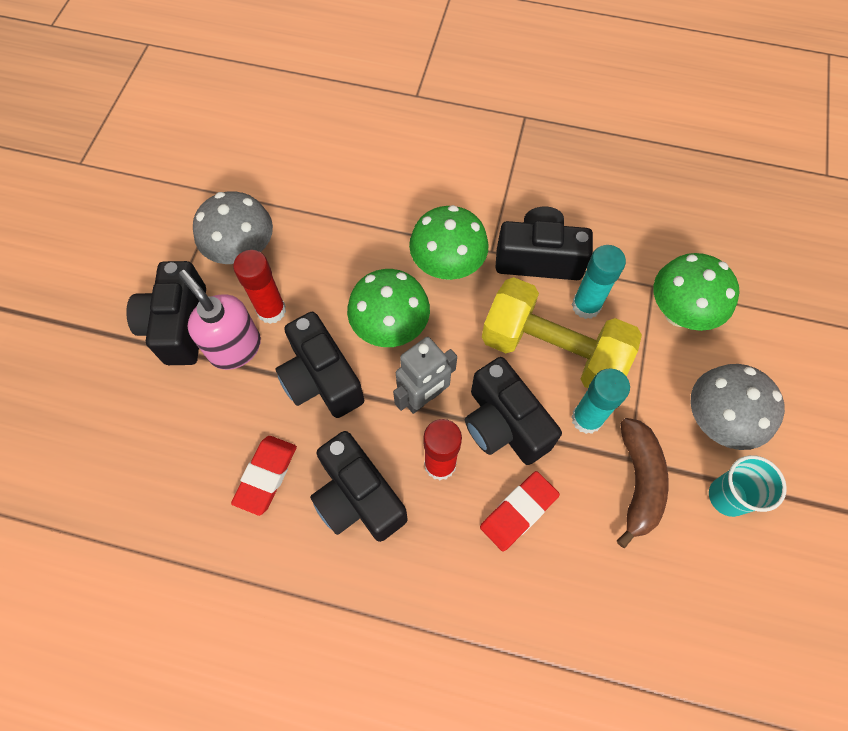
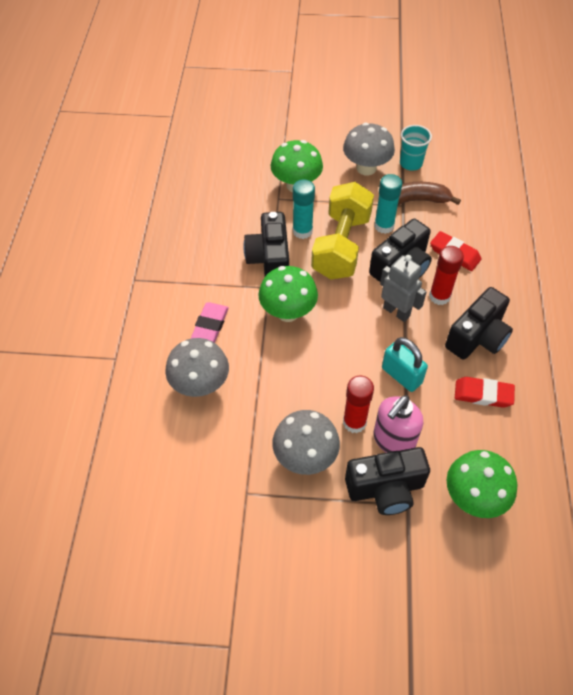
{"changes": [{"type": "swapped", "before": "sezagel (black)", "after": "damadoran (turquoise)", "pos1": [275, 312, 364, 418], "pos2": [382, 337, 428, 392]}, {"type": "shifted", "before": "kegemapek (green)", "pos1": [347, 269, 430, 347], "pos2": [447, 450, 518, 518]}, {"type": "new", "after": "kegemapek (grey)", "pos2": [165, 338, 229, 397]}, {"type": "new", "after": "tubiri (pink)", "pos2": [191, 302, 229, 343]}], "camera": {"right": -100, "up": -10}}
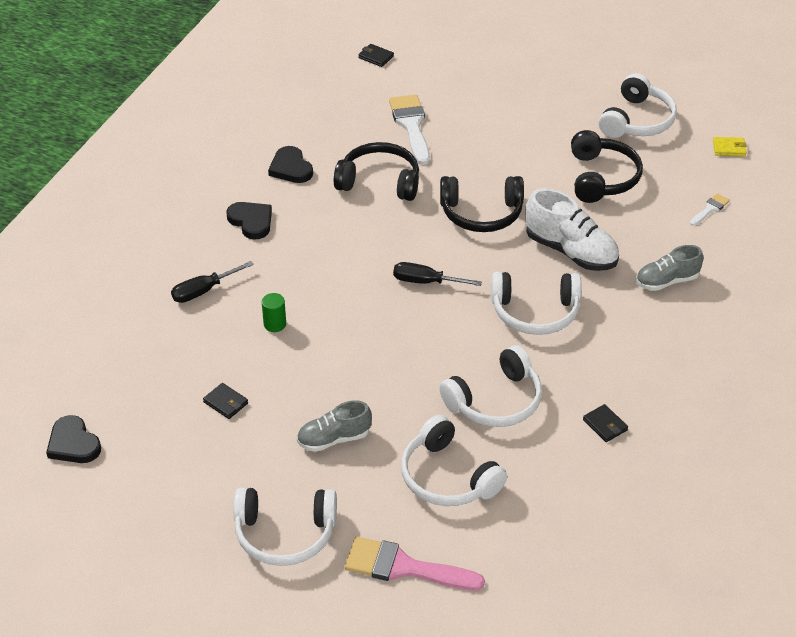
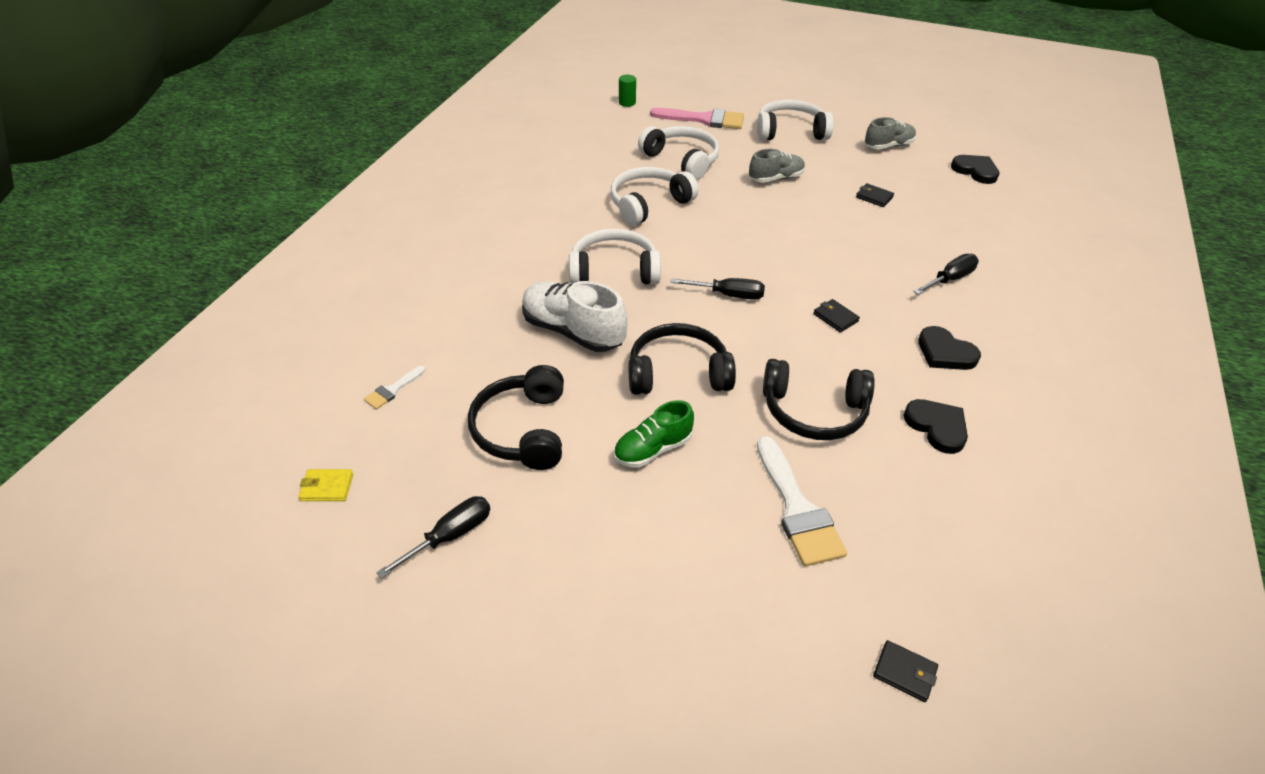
{"changes": [{"type": "shifted", "before": "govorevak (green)", "pos1": [262, 293, 286, 332], "pos2": [619, 75, 636, 107]}, {"type": "shifted", "before": "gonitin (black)", "pos1": [583, 404, 628, 442], "pos2": [813, 299, 860, 333]}, {"type": "swapped", "before": "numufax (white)", "after": "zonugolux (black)", "pos1": [599, 73, 677, 138], "pos2": [376, 496, 491, 579]}, {"type": "shifted", "before": "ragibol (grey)", "pos1": [636, 245, 703, 291], "pos2": [865, 117, 916, 150]}, {"type": "new", "after": "ragibol (green)", "pos2": [614, 400, 694, 468]}], "camera": {"right": 175, "up": 0}}
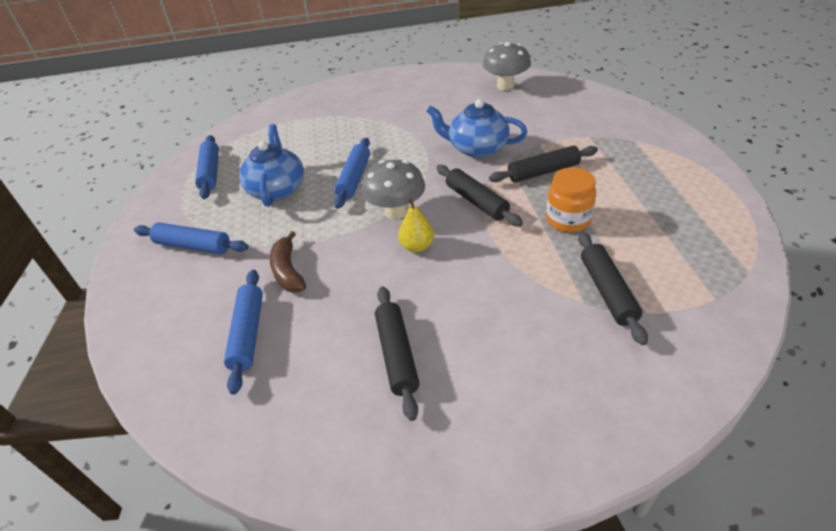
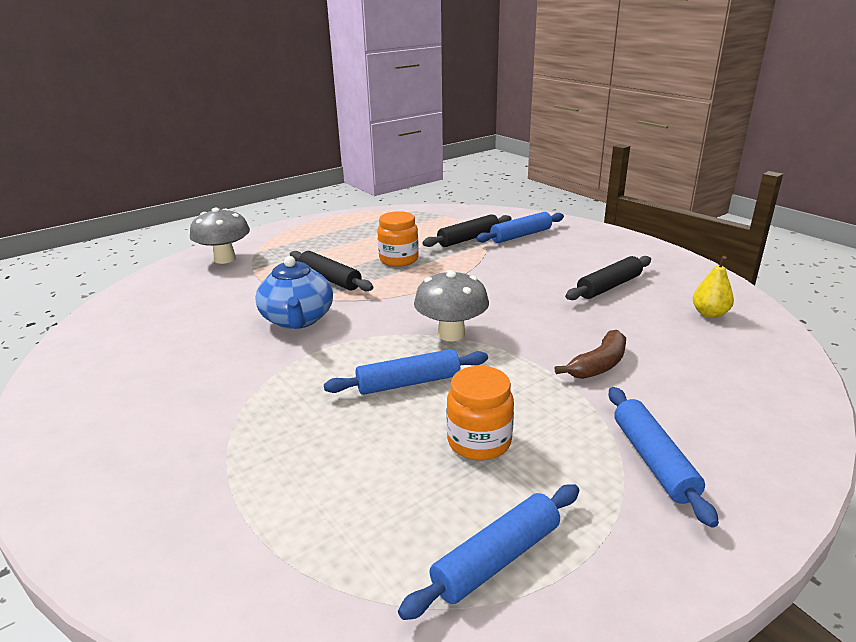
{"changes": [{"type": "shifted", "before": "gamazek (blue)", "pos1": [224, 270, 263, 395], "pos2": [476, 212, 564, 243]}, {"type": "swapped", "before": "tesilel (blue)", "after": "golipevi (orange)", "pos1": [239, 124, 304, 207], "pos2": [447, 366, 514, 461]}, {"type": "shifted", "before": "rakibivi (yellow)", "pos1": [398, 197, 434, 252], "pos2": [693, 256, 734, 318]}, {"type": "gone", "before": "gamazek (black)", "pos1": [436, 165, 523, 227]}, {"type": "shifted", "before": "kegemapek (grey)", "pos1": [482, 42, 531, 90], "pos2": [190, 208, 250, 264]}], "camera": {"right": -120, "up": -15}}
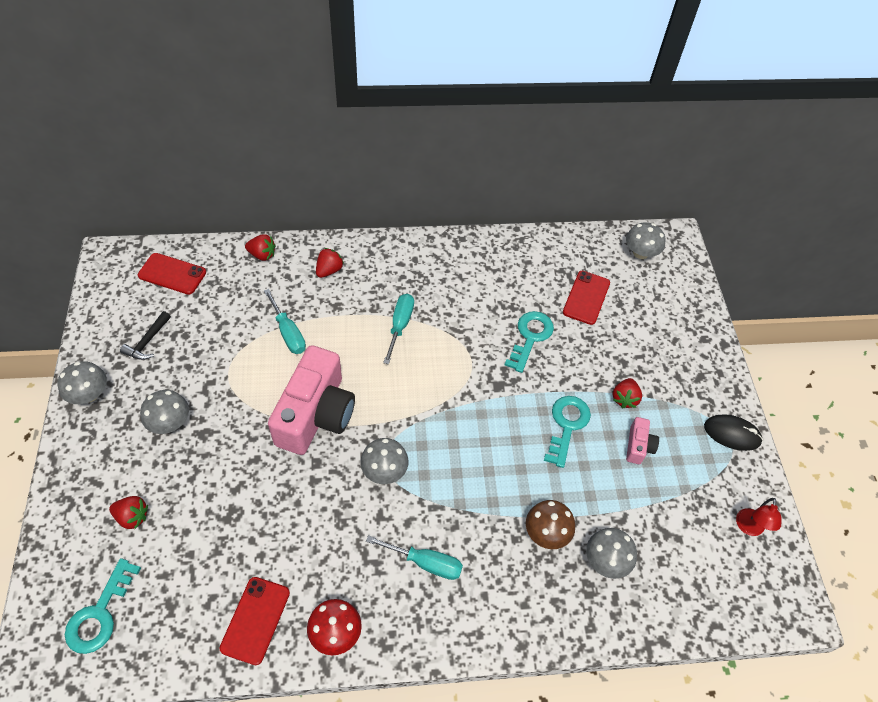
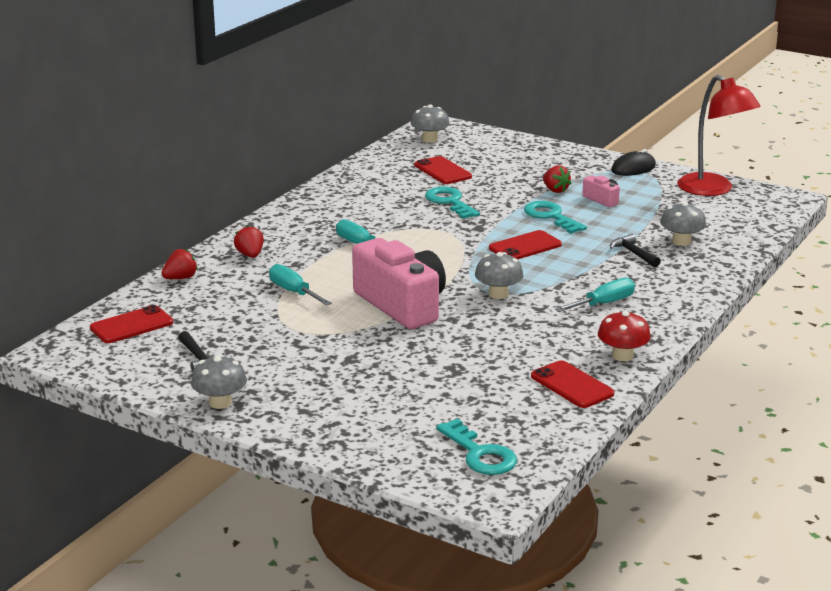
{"changes": [{"type": "gone", "before": "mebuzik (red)", "pos1": [109, 496, 148, 529]}, {"type": "gone", "before": "kegemapek (grey)", "pos1": [140, 390, 189, 434]}, {"type": "rotated", "before": "zonugolux (turquoise)", "pos1": [264, 289, 306, 354], "pos2": [269, 264, 332, 306], "turn": -135}, {"type": "swapped", "before": "kegemapek (brown)", "after": "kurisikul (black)", "pos1": [526, 500, 575, 549], "pos2": [610, 234, 661, 267]}, {"type": "scaled", "before": "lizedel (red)", "pos1": [736, 498, 782, 536], "pos2": [677, 75, 761, 196], "scale": 2.15}, {"type": "new", "after": "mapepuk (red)", "pos2": [489, 230, 562, 260]}], "camera": {"right": -50, "up": -30}}
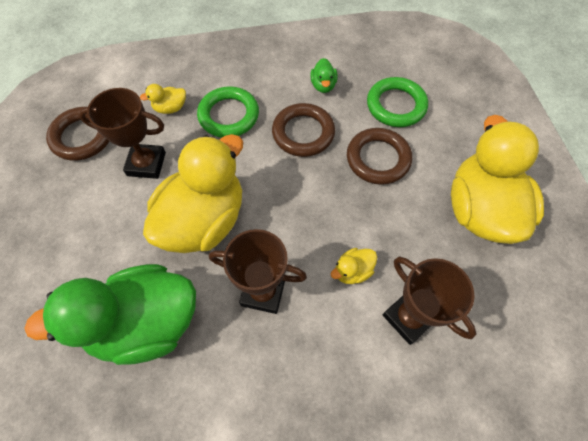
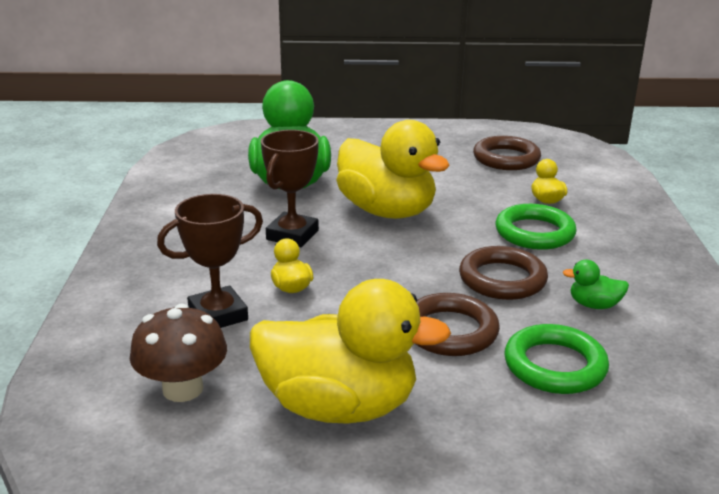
{"changes": [{"type": "gone", "before": "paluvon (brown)", "pos1": [79, 88, 166, 179]}, {"type": "new", "after": "kegemapek (brown)", "pos2": [130, 304, 227, 402]}], "camera": {"right": 100, "up": -35}}
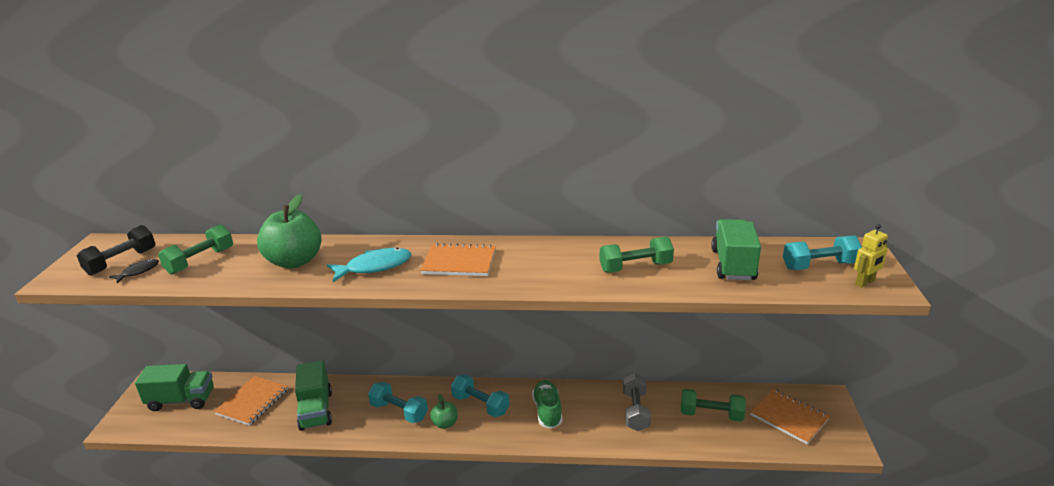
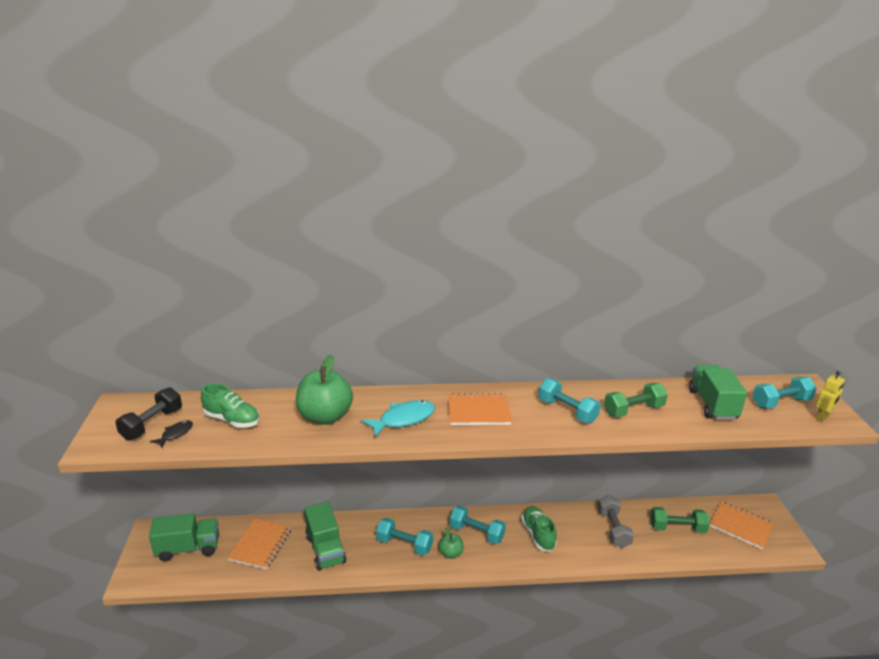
{"changes": [{"type": "swapped", "before": "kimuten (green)", "after": "ragibol (green)", "pos1": [158, 224, 233, 275], "pos2": [201, 383, 259, 428]}, {"type": "new", "after": "kimuten (turquoise)", "pos2": [538, 378, 601, 423]}], "camera": {"right": -10, "up": 0}}
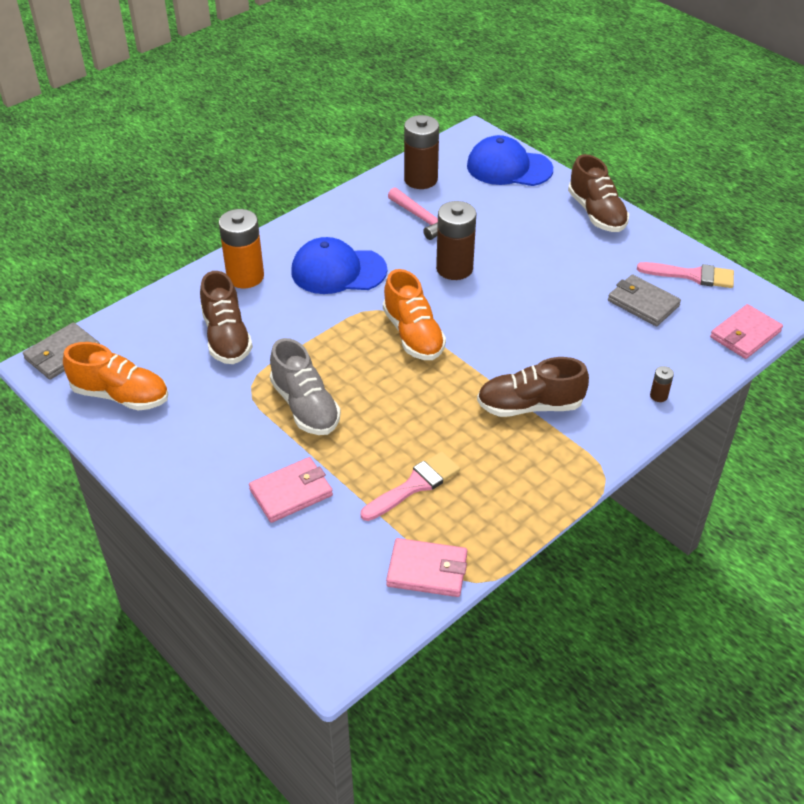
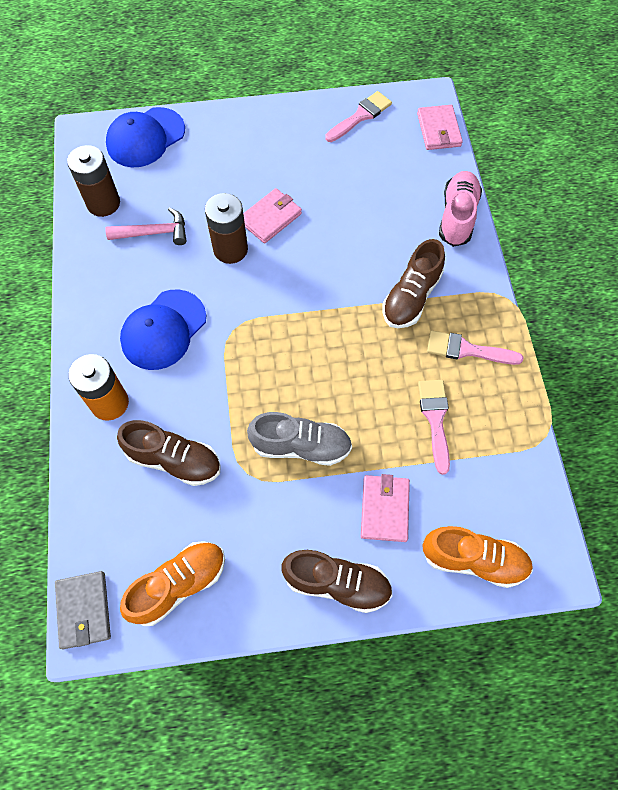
{"changes": [{"type": "shifted", "before": "ragibol (orange)", "pos1": [383, 269, 446, 360], "pos2": [422, 526, 533, 588]}, {"type": "shifted", "before": "gonitin (pink)", "pos1": [386, 538, 467, 597], "pos2": [243, 188, 302, 243]}, {"type": "shifted", "before": "ragibol (brown)", "pos1": [568, 154, 629, 232], "pos2": [282, 550, 392, 613]}, {"type": "gone", "before": "gonitin (grey)", "pos1": [608, 274, 681, 326]}, {"type": "swapped", "before": "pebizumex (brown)", "after": "ragibol (pink)", "pos1": [650, 366, 674, 402], "pos2": [439, 171, 482, 247]}, {"type": "new", "after": "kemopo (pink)", "pos2": [427, 330, 523, 365]}], "camera": {"right": -55, "up": 20}}
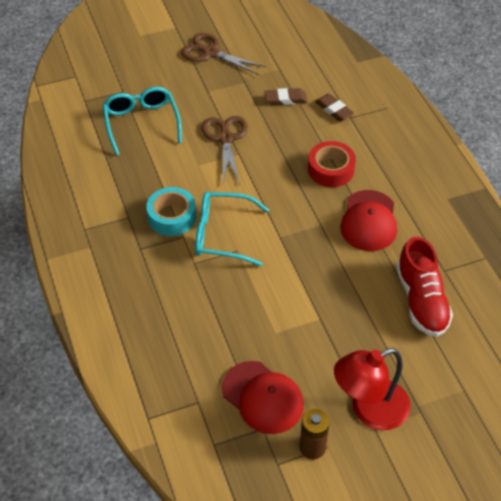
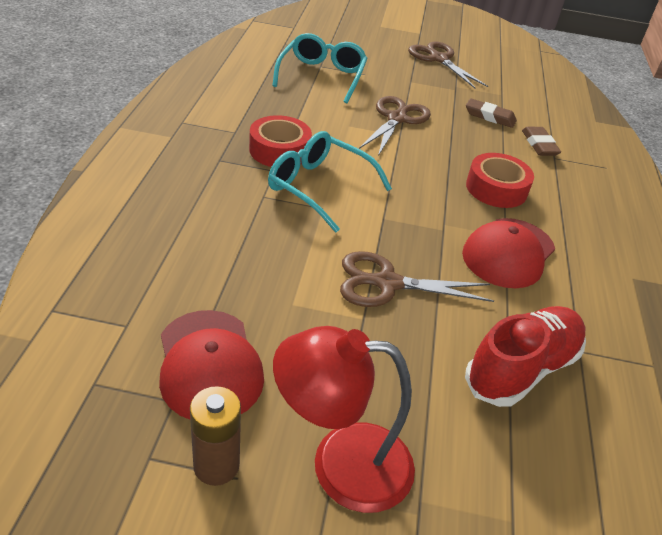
{"changes": [{"type": "repainted", "before": "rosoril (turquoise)", "after": "rosoril (red)", "pos1": [146, 187, 196, 236], "pos2": [249, 115, 312, 167]}, {"type": "rotated", "before": "ragibol (red)", "pos1": [396, 237, 453, 337], "pos2": [465, 306, 586, 407], "turn": -150}, {"type": "new", "after": "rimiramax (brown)", "pos2": [340, 251, 494, 307]}], "camera": {"right": 25, "up": -10}}
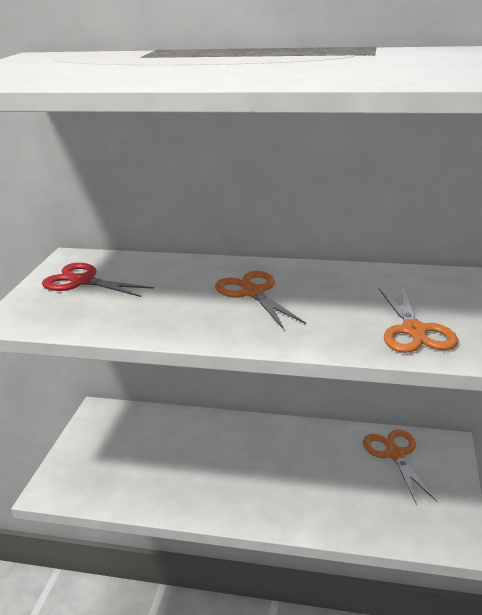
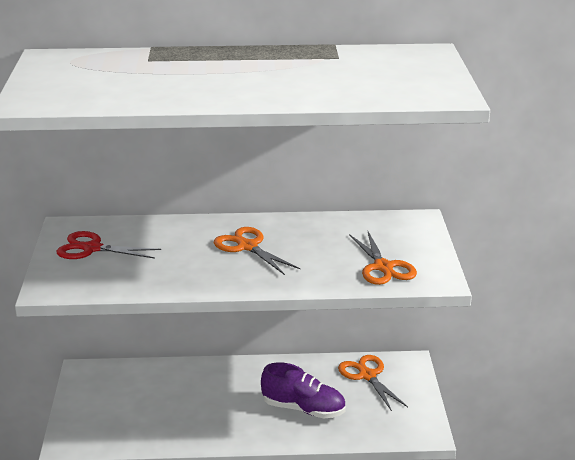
{"changes": [{"type": "new", "after": "ragibol (purple)", "pos2": [261, 362, 346, 418]}], "camera": {"right": -15, "up": 0}}
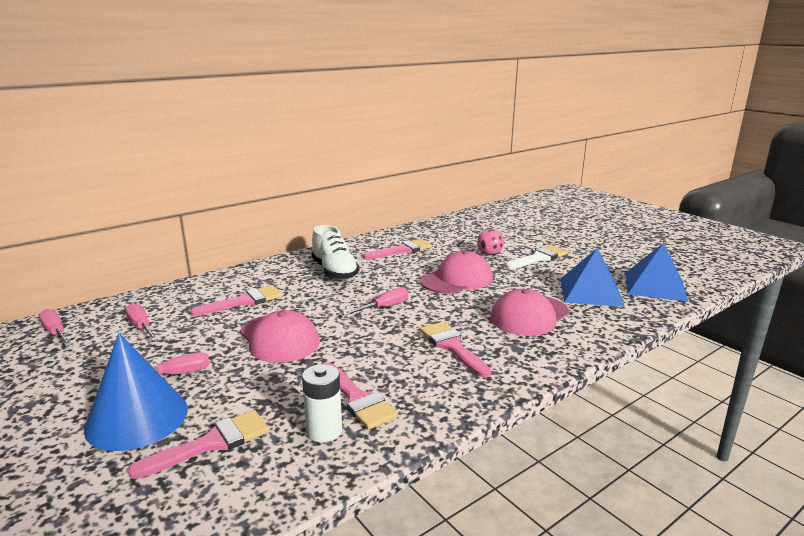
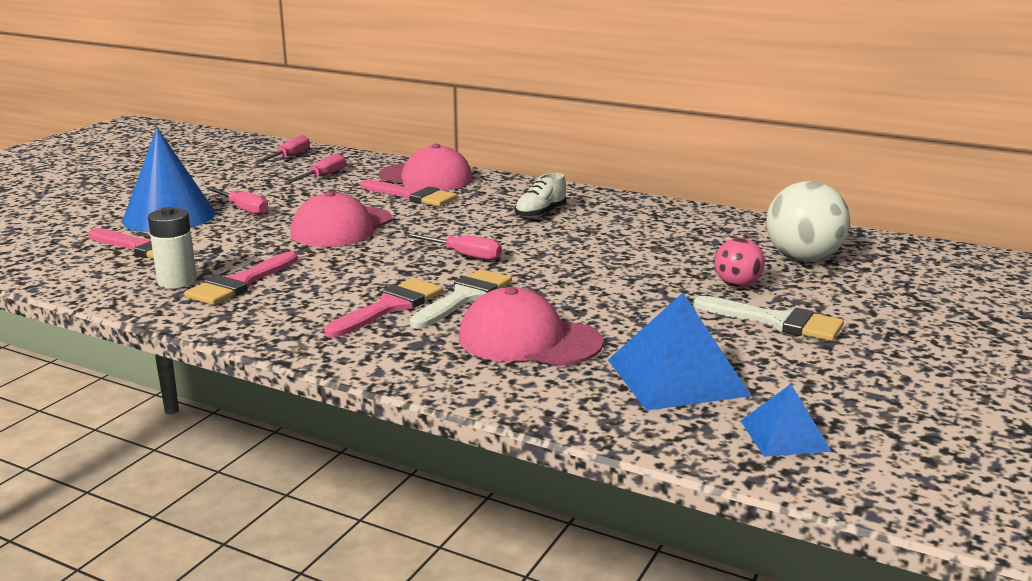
{"changes": [{"type": "scaled", "before": "ragibol (white)", "pos1": [311, 225, 359, 280], "pos2": [515, 173, 566, 218], "scale": 0.62}, {"type": "gone", "before": "kemopo (pink)", "pos1": [363, 239, 432, 260]}, {"type": "shifted", "before": "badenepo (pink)", "pos1": [420, 251, 493, 294], "pos2": [379, 144, 473, 191]}, {"type": "scaled", "before": "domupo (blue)", "pos1": [625, 243, 689, 302], "pos2": [741, 384, 832, 457], "scale": 0.57}, {"type": "new", "after": "kemopo (white)", "pos2": [410, 269, 512, 329]}, {"type": "new", "after": "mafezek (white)", "pos2": [766, 181, 850, 262]}], "camera": {"right": 65, "up": 0}}
